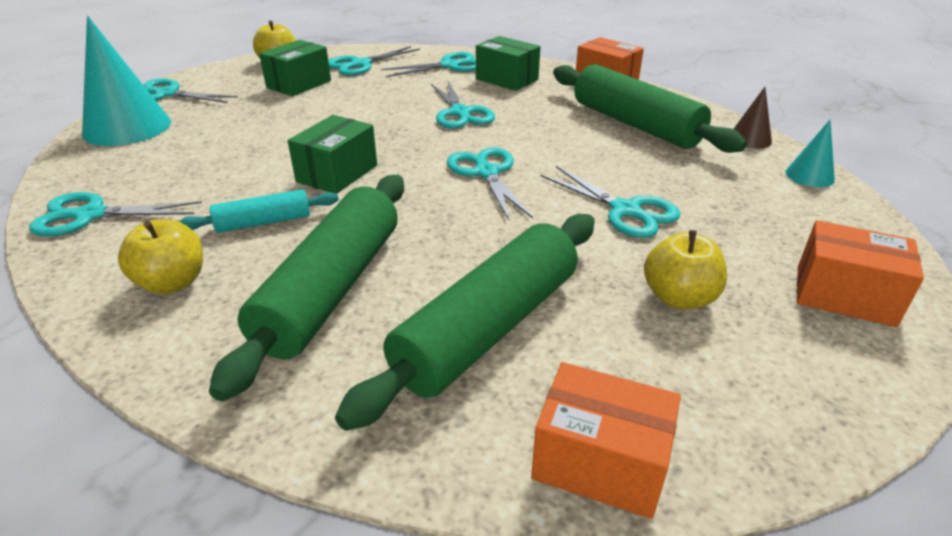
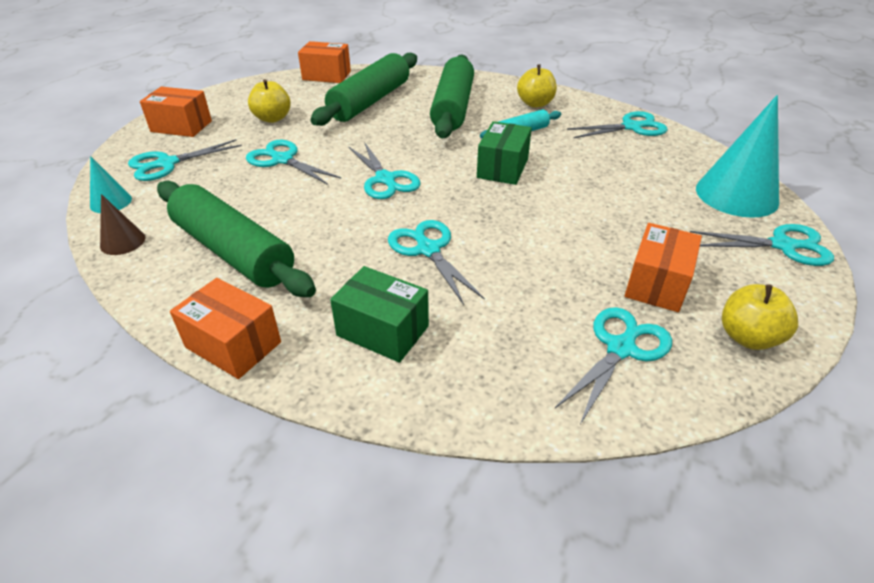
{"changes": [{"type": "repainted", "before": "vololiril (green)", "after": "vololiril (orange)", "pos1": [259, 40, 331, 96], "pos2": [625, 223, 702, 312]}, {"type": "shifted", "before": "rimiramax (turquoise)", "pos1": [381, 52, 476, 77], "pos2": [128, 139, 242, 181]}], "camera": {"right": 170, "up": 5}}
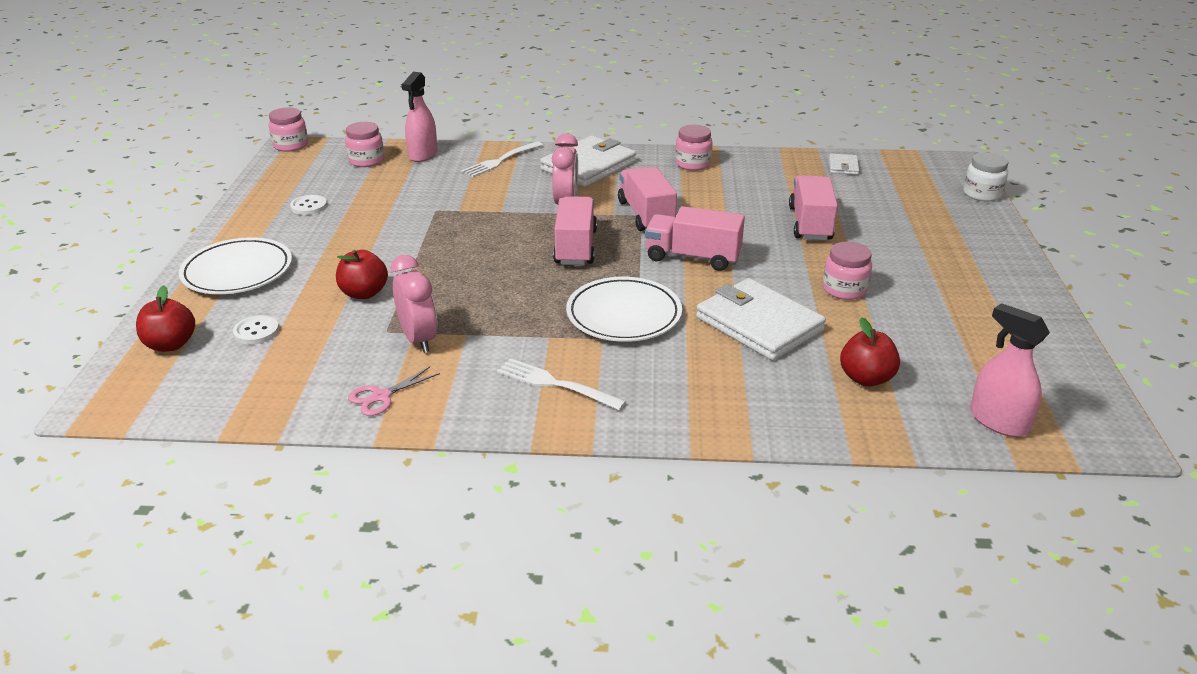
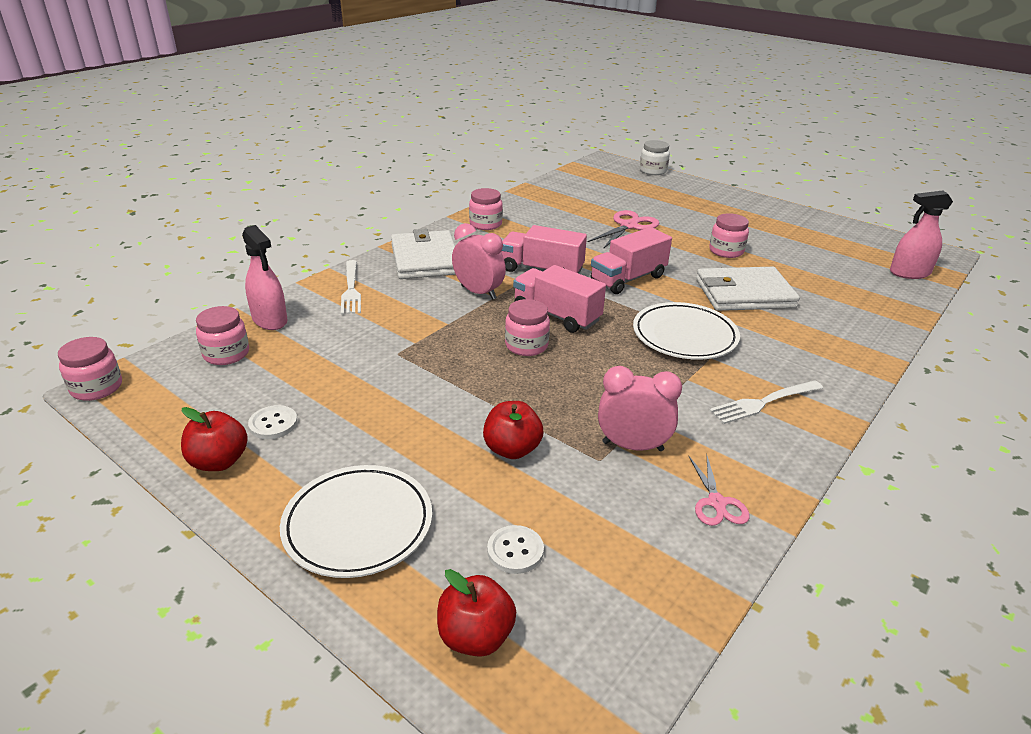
{"changes": [{"type": "swapped", "before": "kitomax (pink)", "after": "rimiramax (pink)", "pos1": [789, 175, 838, 240], "pos2": [588, 210, 659, 249]}, {"type": "gone", "before": "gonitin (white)", "pos1": [829, 154, 860, 175]}, {"type": "shifted", "before": "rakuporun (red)", "pos1": [840, 317, 900, 387], "pos2": [181, 407, 248, 471]}, {"type": "new", "after": "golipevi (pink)", "pos2": [505, 299, 550, 356]}], "camera": {"right": -55, "up": 0}}
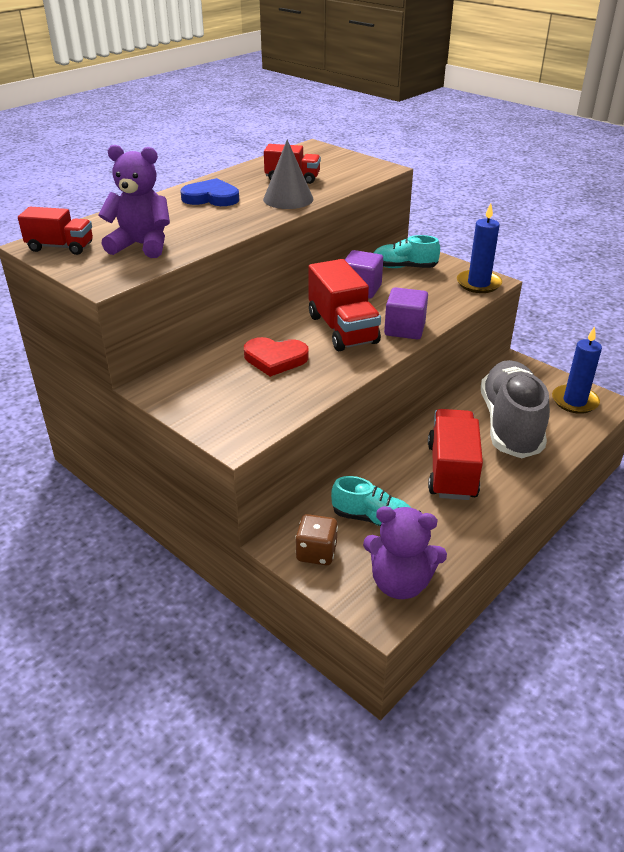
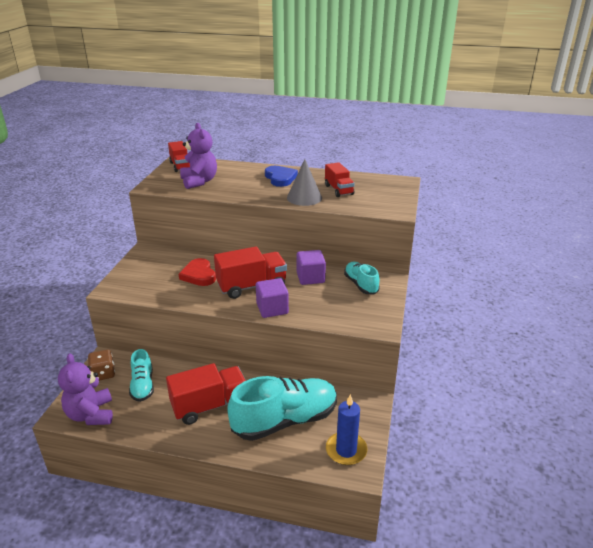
{"changes": [{"type": "rotated", "before": "kitomax (red)", "pos1": [308, 259, 381, 351], "pos2": [214, 247, 287, 299], "turn": -150}, {"type": "gone", "before": "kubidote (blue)", "pos1": [457, 203, 502, 293]}, {"type": "repainted", "before": "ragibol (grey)", "after": "ragibol (turquoise)", "pos1": [481, 360, 550, 458], "pos2": [227, 376, 337, 441]}], "camera": {"right": 60, "up": -5}}
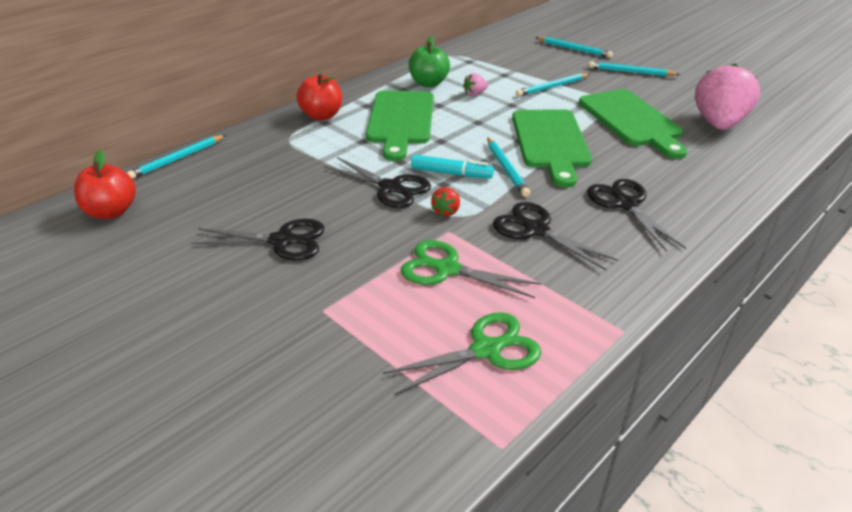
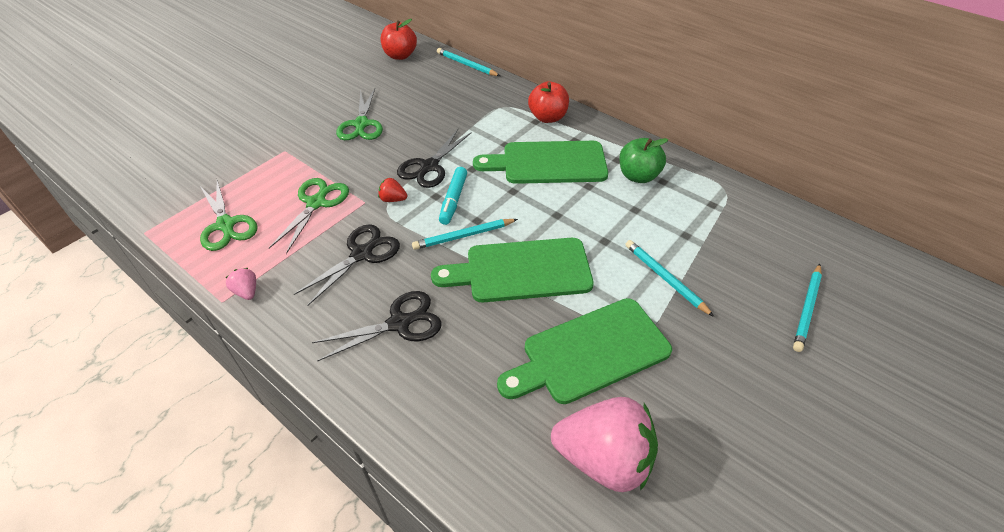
{"changes": [{"type": "repainted", "before": "rimiramax (black)", "after": "rimiramax (green)", "pos1": [191, 219, 325, 260], "pos2": [336, 89, 383, 140]}, {"type": "shifted", "before": "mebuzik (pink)", "pos1": [463, 73, 488, 96], "pos2": [226, 268, 256, 300]}, {"type": "gone", "before": "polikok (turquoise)", "pos1": [589, 61, 680, 76]}], "camera": {"right": 85, "up": 10}}
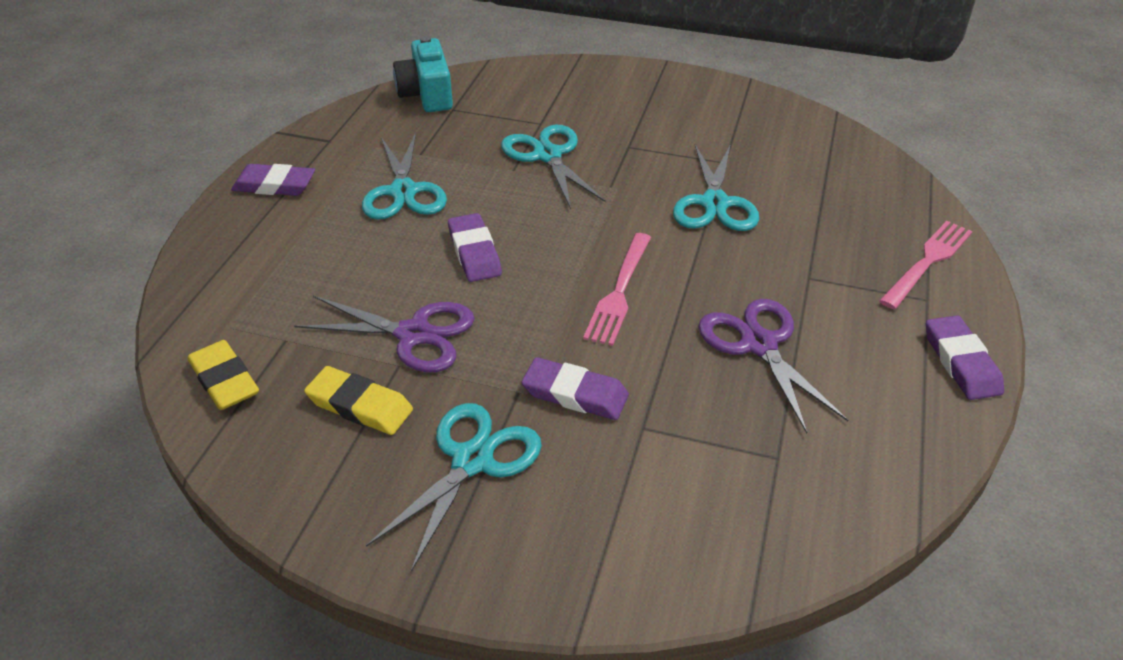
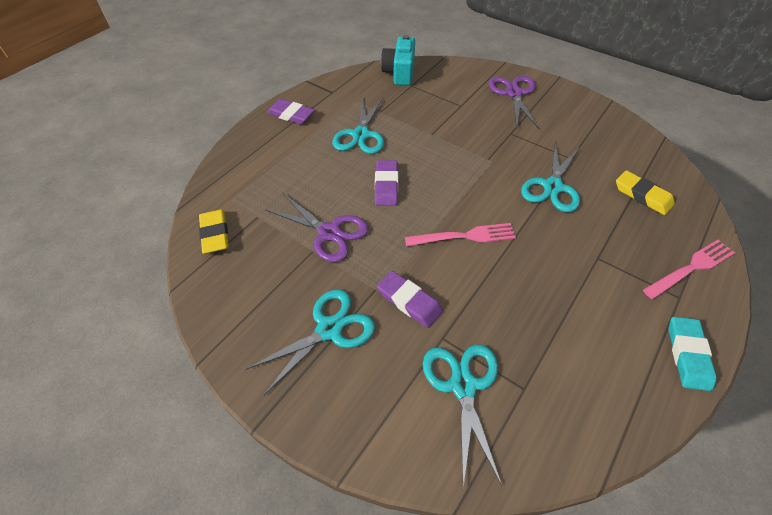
{"changes": [{"type": "shifted", "before": "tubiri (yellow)", "pos1": [304, 366, 413, 435], "pos2": [616, 170, 675, 215]}, {"type": "shifted", "before": "rimiramax (turquoise)", "pos1": [501, 125, 606, 209], "pos2": [423, 345, 502, 488]}, {"type": "rotated", "before": "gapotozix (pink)", "pos1": [583, 233, 651, 346], "pos2": [405, 223, 516, 246], "turn": -135}, {"type": "shifted", "before": "rimiramax (purple)", "pos1": [699, 299, 848, 433], "pos2": [489, 76, 539, 128]}, {"type": "repainted", "before": "tubiri (purple)", "after": "tubiri (turquoise)", "pos1": [926, 315, 1004, 400], "pos2": [669, 317, 717, 391]}], "camera": {"right": 20, "up": 10}}
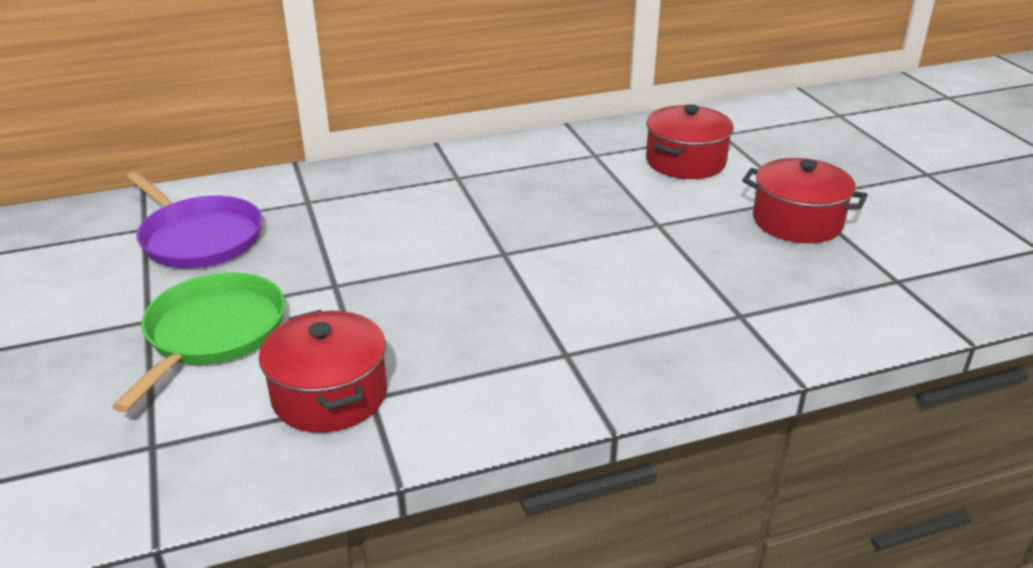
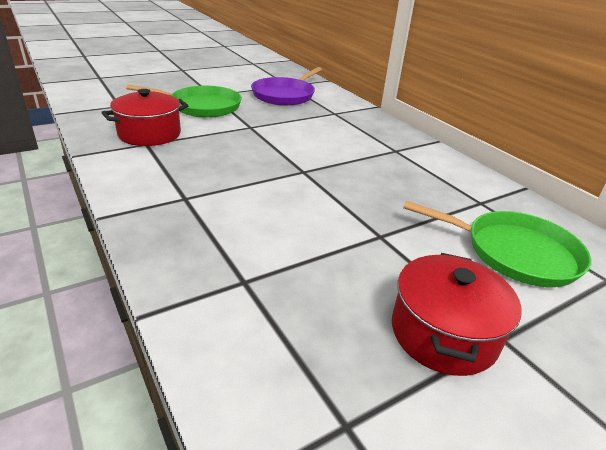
{"changes": [{"type": "swapped", "before": "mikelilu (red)", "after": "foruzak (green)", "pos1": [646, 105, 734, 179], "pos2": [403, 201, 592, 287]}], "camera": {"right": 75, "up": 0}}
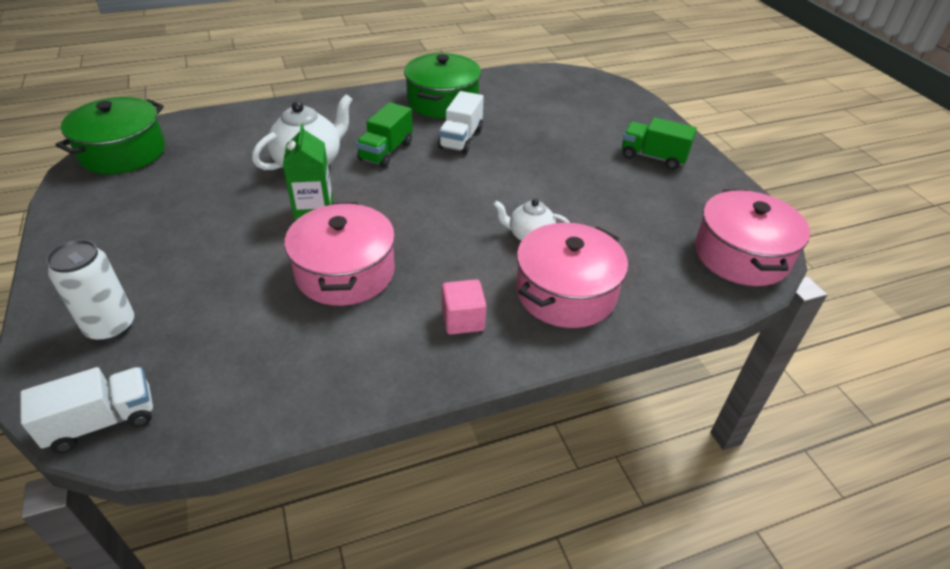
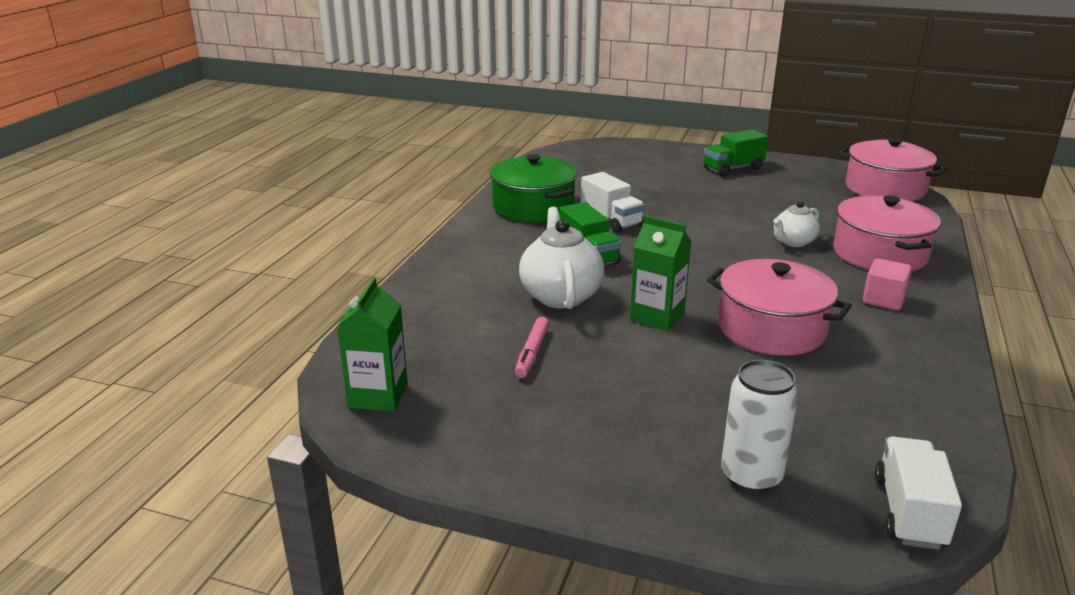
{"changes": [{"type": "swapped", "before": "mikelilu (green)", "after": "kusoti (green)", "pos1": [56, 97, 165, 174], "pos2": [337, 277, 408, 412]}, {"type": "new", "after": "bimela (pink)", "pos2": [515, 317, 549, 378]}], "camera": {"right": -50, "up": -15}}
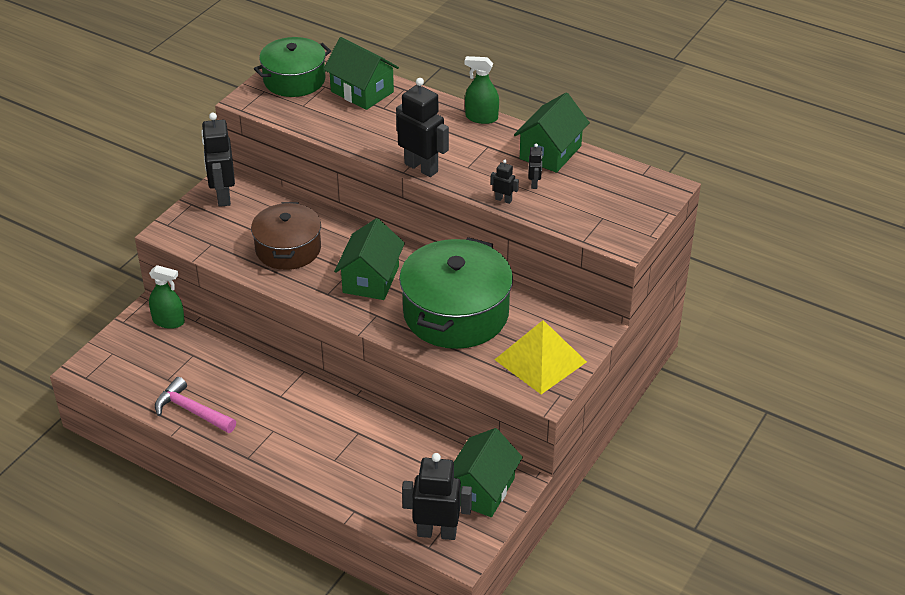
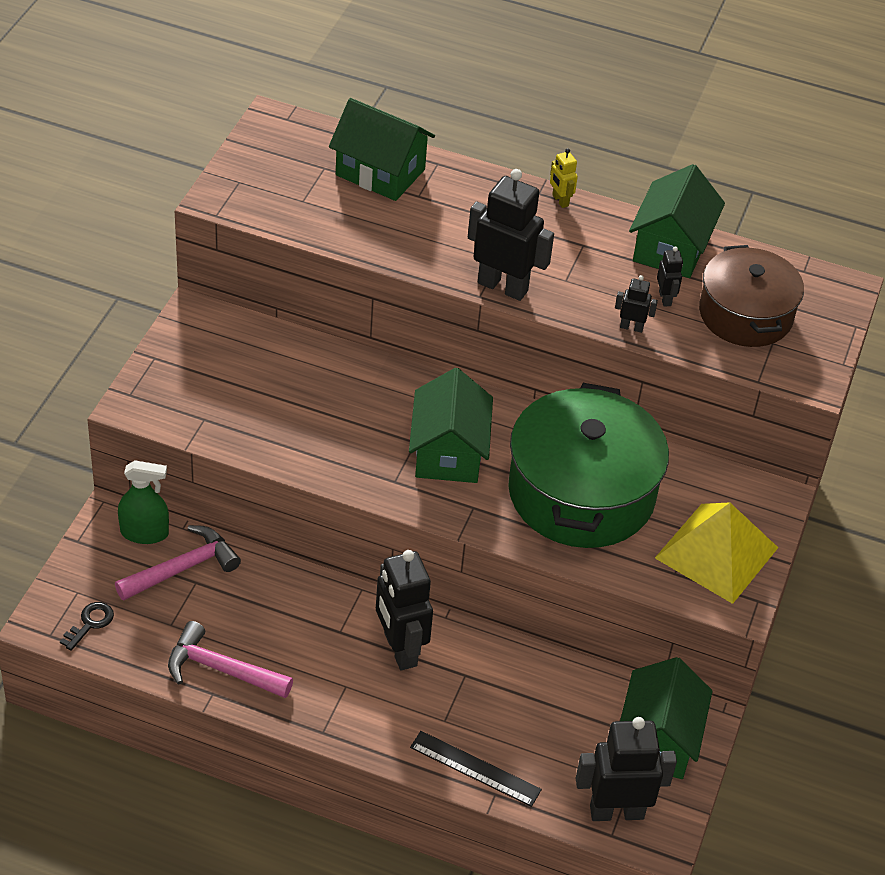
{"changes": [{"type": "shifted", "before": "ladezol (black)", "pos1": [201, 113, 235, 207], "pos2": [376, 550, 433, 670]}, {"type": "shifted", "before": "mikelilu (brown)", "pos1": [251, 202, 321, 270], "pos2": [699, 245, 804, 347]}, {"type": "gone", "before": "mikelilu (green)", "pos1": [254, 37, 331, 97]}, {"type": "swapped", "before": "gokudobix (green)", "after": "ladezol (yellow)", "pos1": [465, 56, 499, 124], "pos2": [550, 148, 578, 208]}, {"type": "new", "after": "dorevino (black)", "pos2": [60, 602, 114, 651]}, {"type": "new", "after": "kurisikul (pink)", "pos2": [115, 525, 241, 601]}, {"type": "new", "after": "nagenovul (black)", "pos2": [410, 731, 542, 807]}], "camera": {"right": -15, "up": 5}}
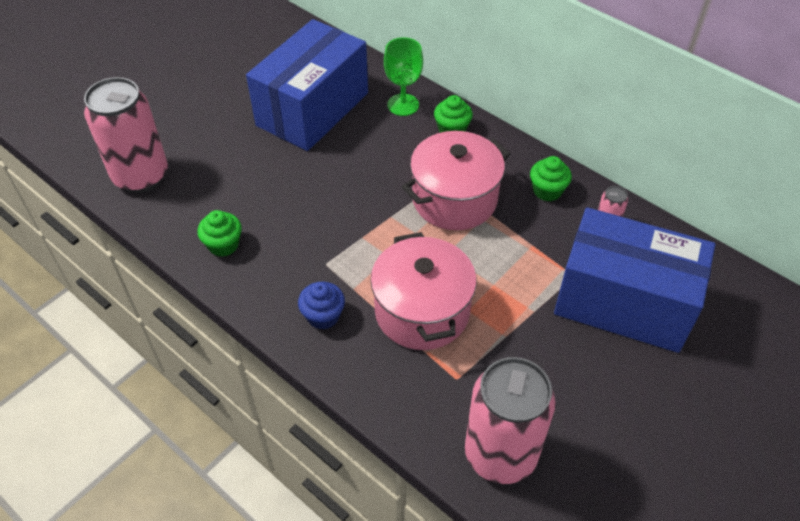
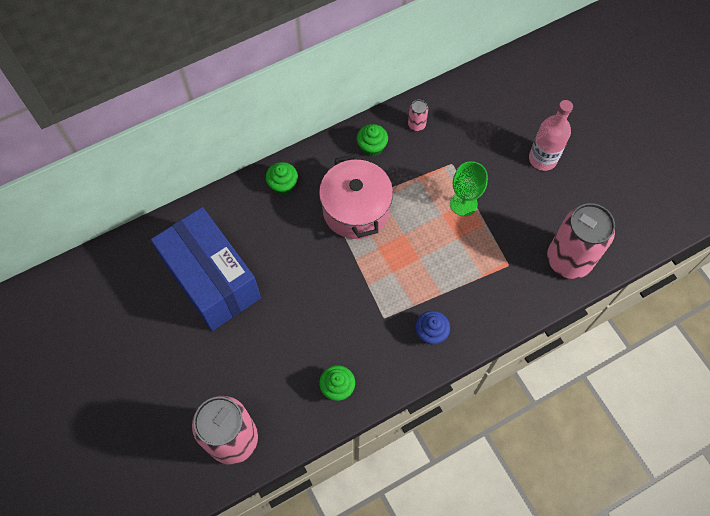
{"changes": [{"type": "gone", "before": "mikelilu (pink)", "pos1": [370, 232, 477, 350]}, {"type": "shifted", "before": "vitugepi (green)", "pos1": [384, 37, 423, 116], "pos2": [450, 161, 488, 216]}, {"type": "gone", "before": "vololiril (blue)", "pos1": [554, 207, 715, 353]}, {"type": "new", "after": "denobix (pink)", "pos2": [529, 100, 573, 171]}], "camera": {"right": -70, "up": 15}}
